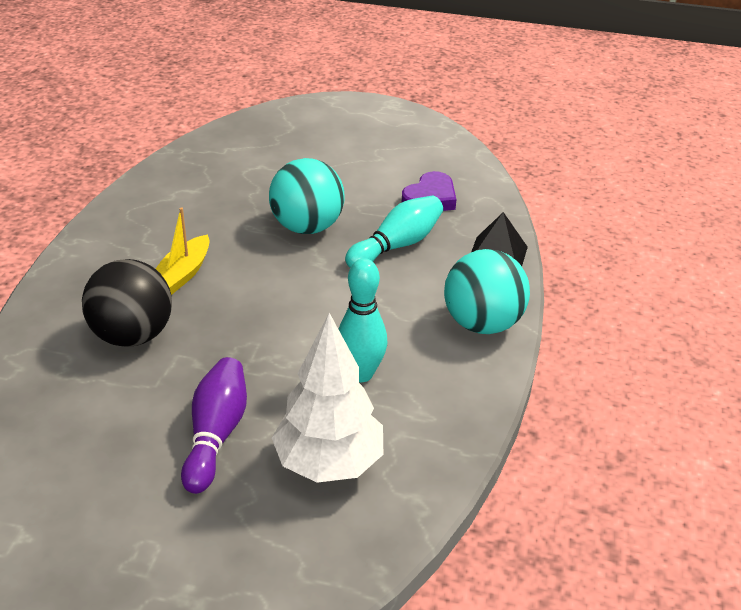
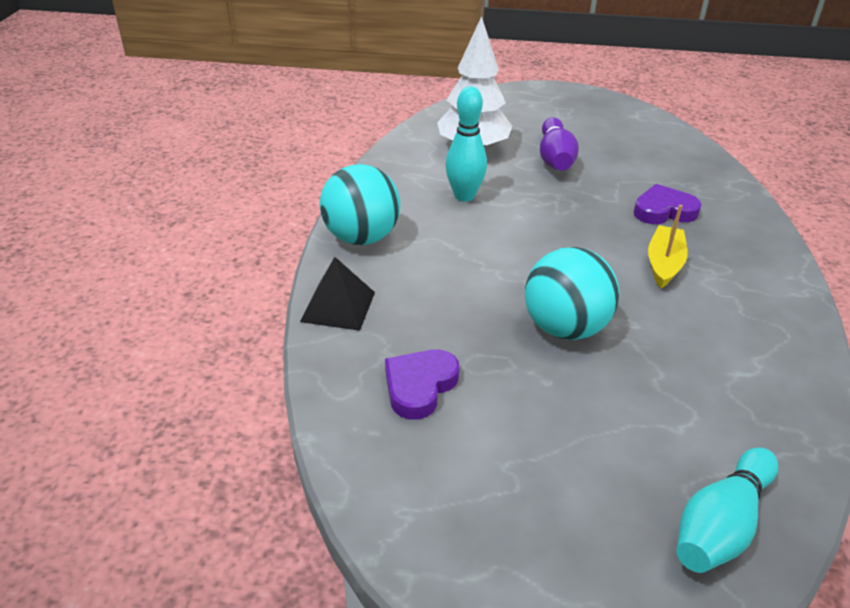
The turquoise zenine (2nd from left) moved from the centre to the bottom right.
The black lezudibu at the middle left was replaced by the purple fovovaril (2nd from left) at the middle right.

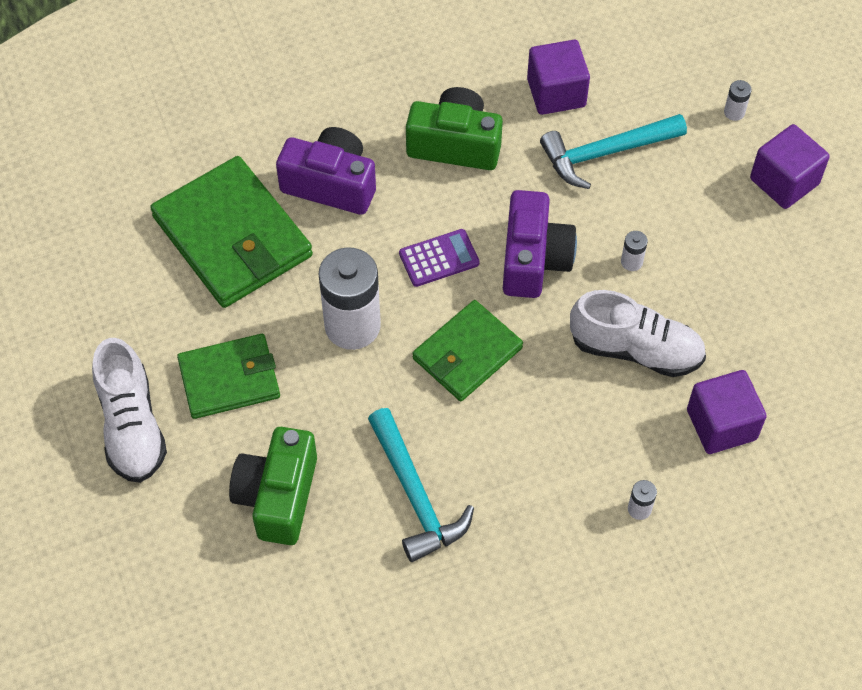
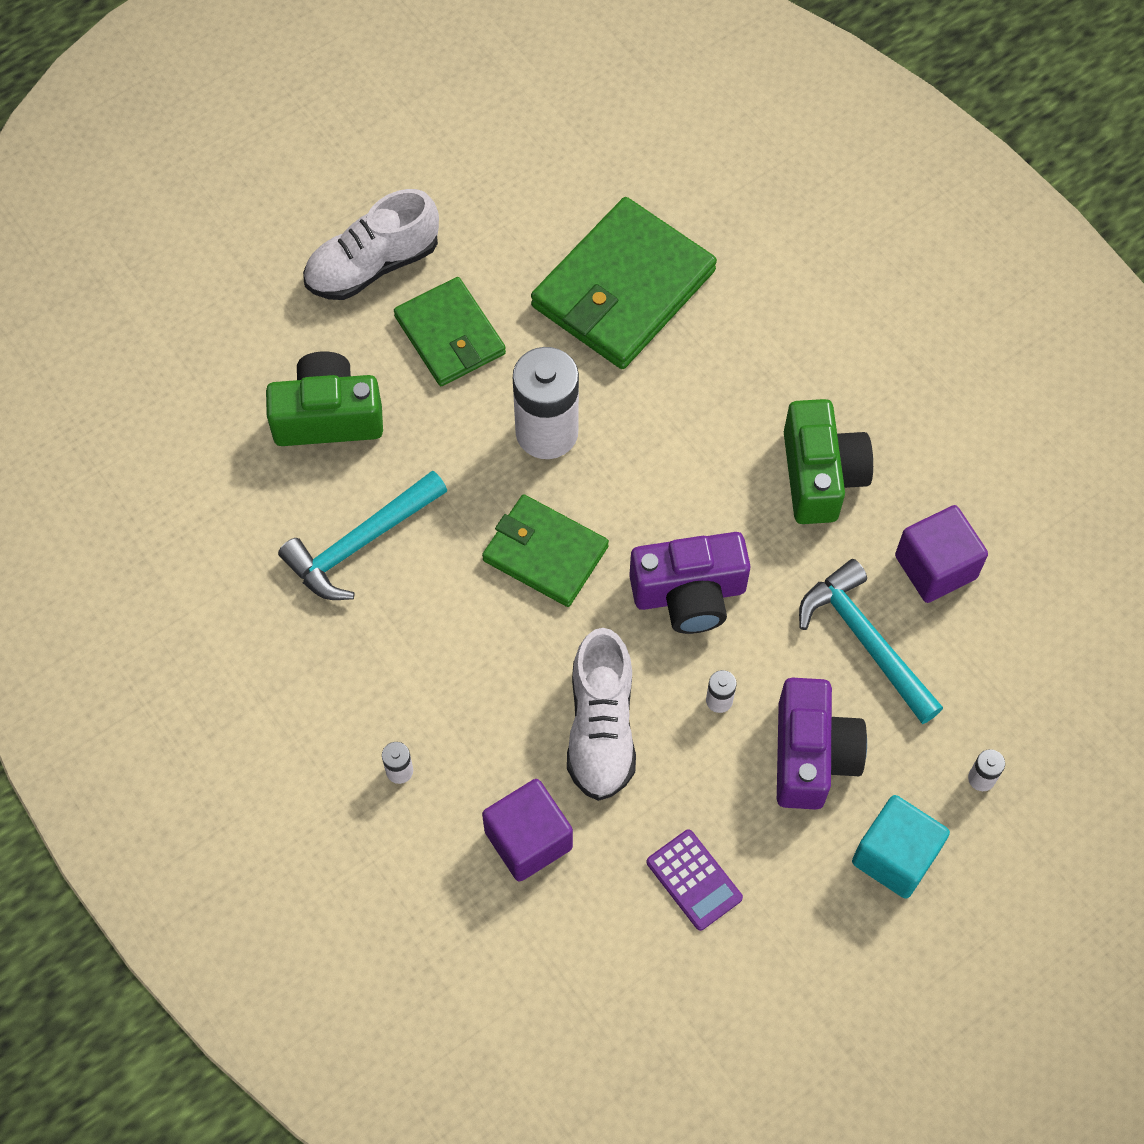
The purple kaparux (1st from left in the first image) moved from the top centre to the middle right.
The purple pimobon moved from the centre to the bottom centre.
The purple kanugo (3rd from left) at the top right became the turquoise kanugo at the bottom right.

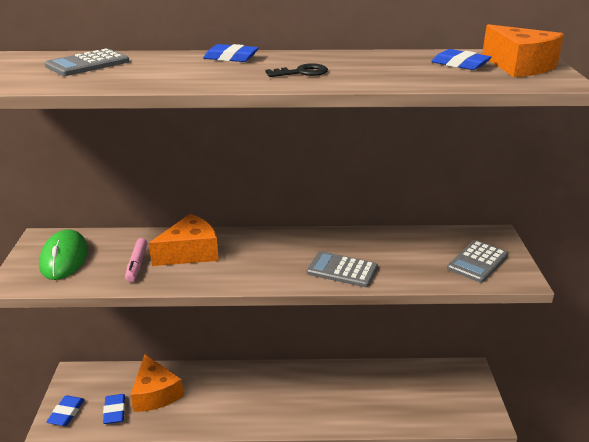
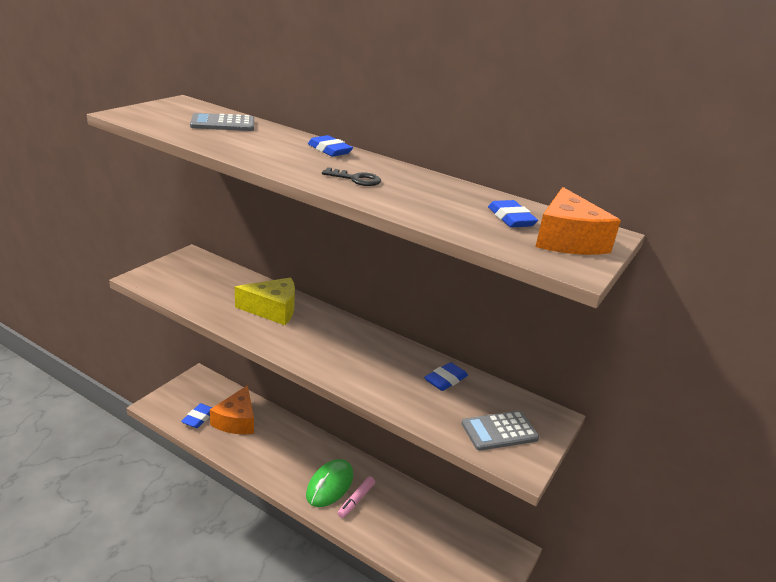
The grey pimobon (2nd from left) at the centre disappeared.
The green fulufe moved from the middle left to the bottom centre.
The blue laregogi (1st from left in the first image) moved from the bottom left to the centre.
The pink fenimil moved from the middle left to the bottom centre.
The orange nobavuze (2nd from left) at the middle left became the yellow nobavuze at the centre.

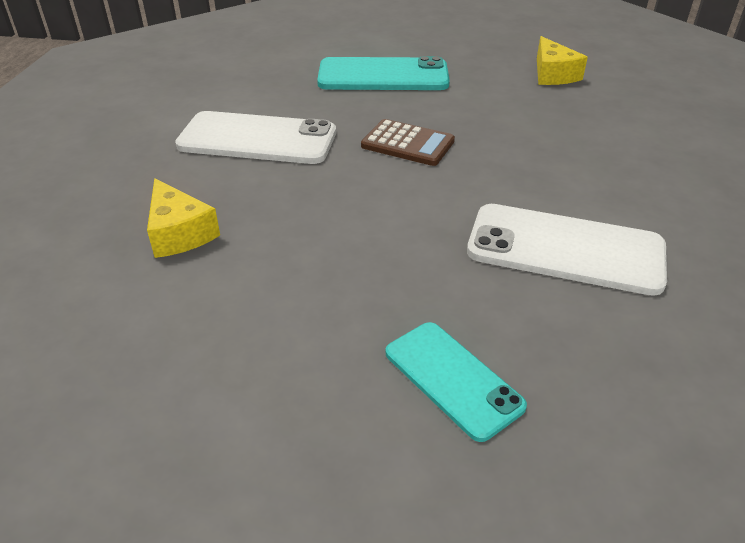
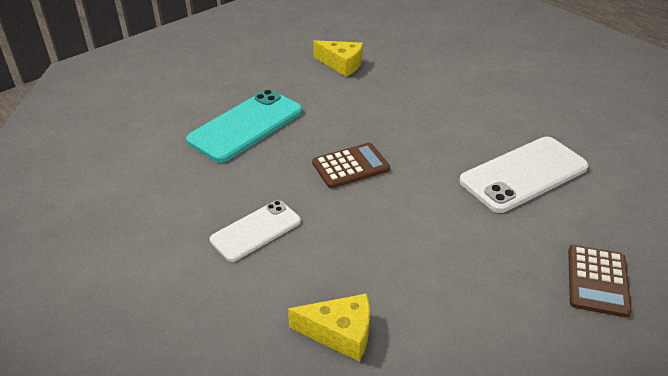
The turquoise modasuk (2nd from left) at the bottom centre was replaced by the brown pimobon (2nd from left) at the bottom right.
The white modasuk (1st from left) at the top centre changed to 0.62 times the size.

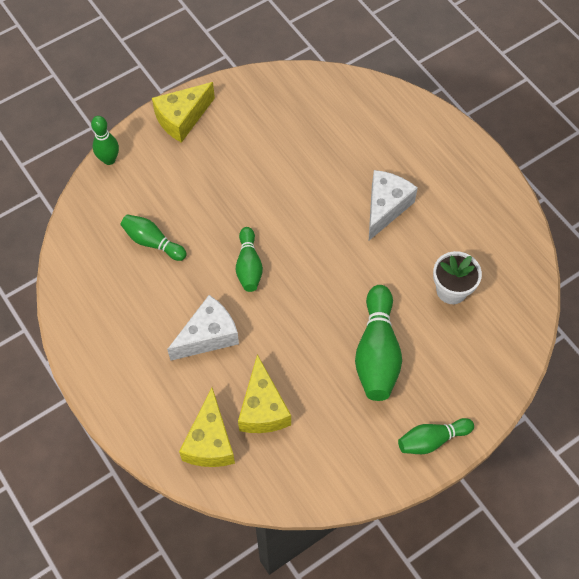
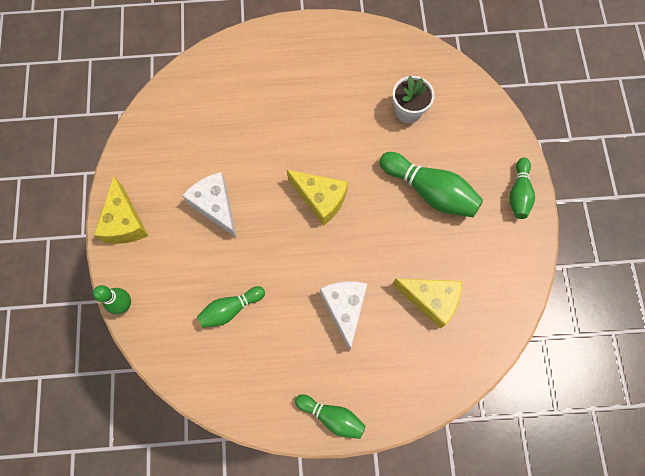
The yellow nobavuze (2nd from left) moved from the bottom centre to the centre.
The green zenine (3rd from left) moved from the centre to the bottom centre.
The white nobavuze (2nd from left in the first image) moved from the middle right to the middle left.

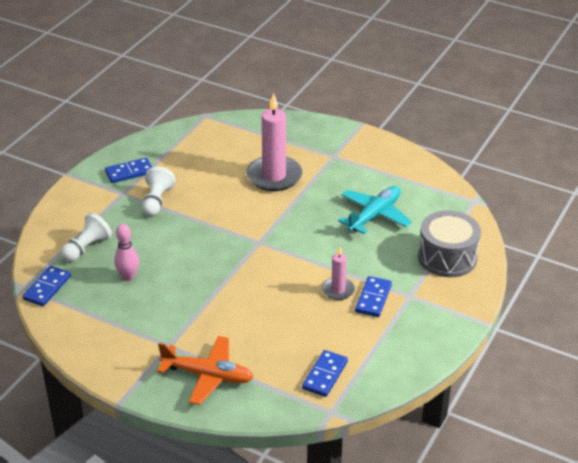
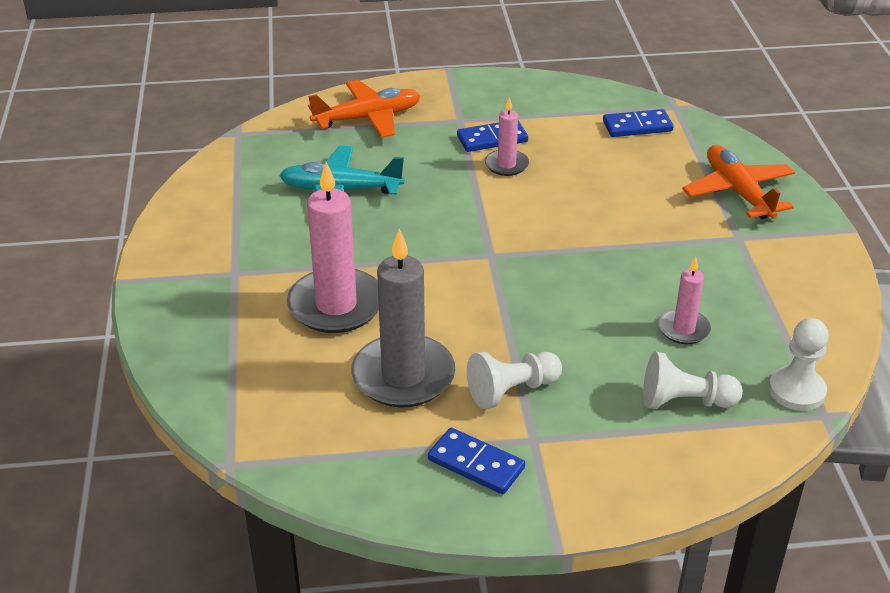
The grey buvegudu at the centre appeared.
The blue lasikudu (1st from left) at the middle left was replaced by the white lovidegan (3rd from left) at the middle right.
The pink zenine at the middle left was replaced by the pink buvegudu (3rd from left) at the middle right.
The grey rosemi at the middle right was replaced by the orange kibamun (1st from left) at the top centre.

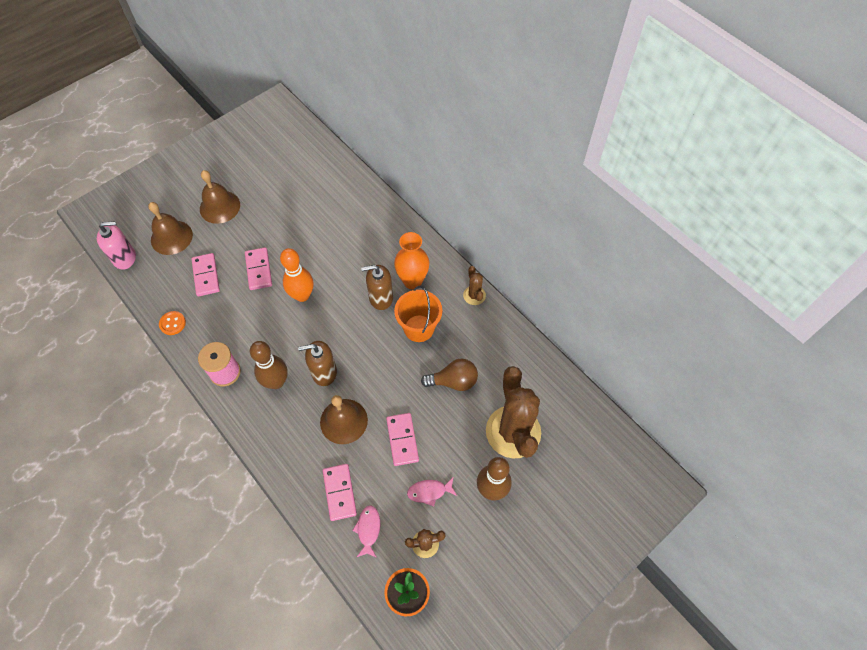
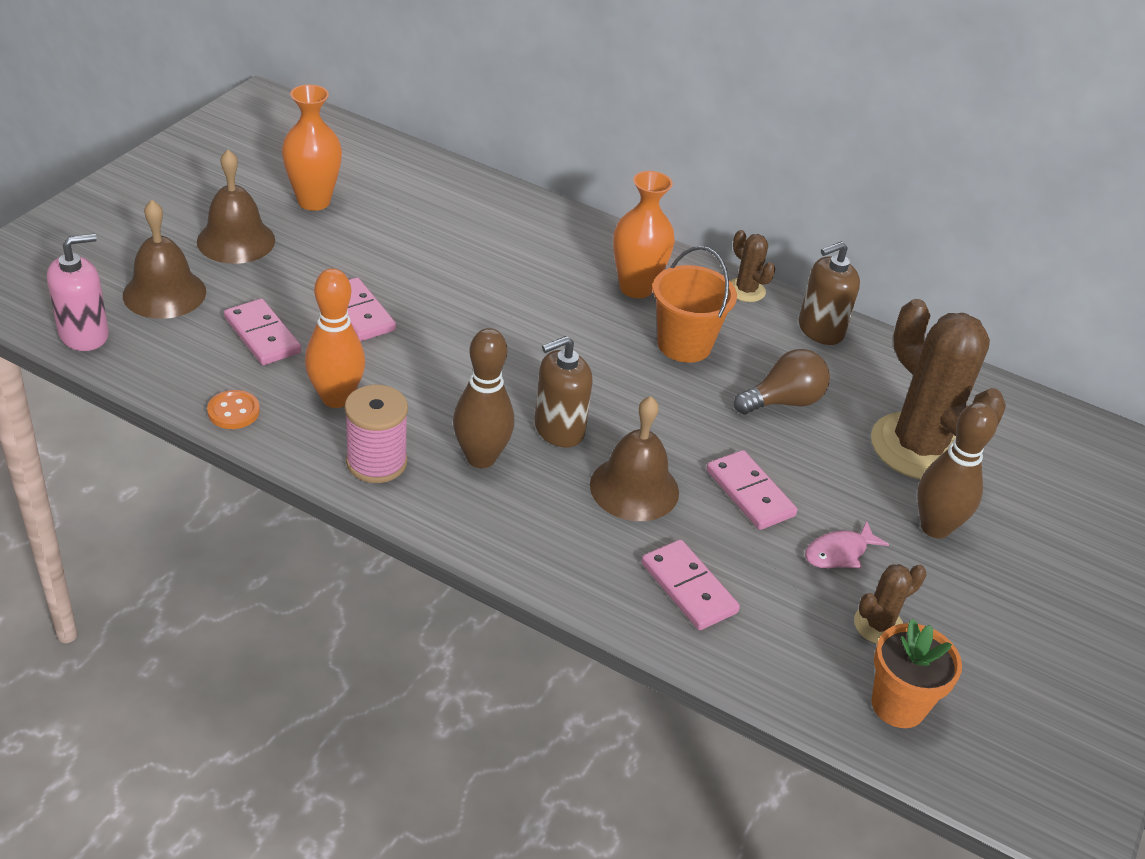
The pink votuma (1st from left) at the bottom centre disappeared.
The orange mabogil (1st from left) at the top left appeared.
The orange zenine moved from the centre to the middle left.
The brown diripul (2nd from left) moved from the centre to the middle right.

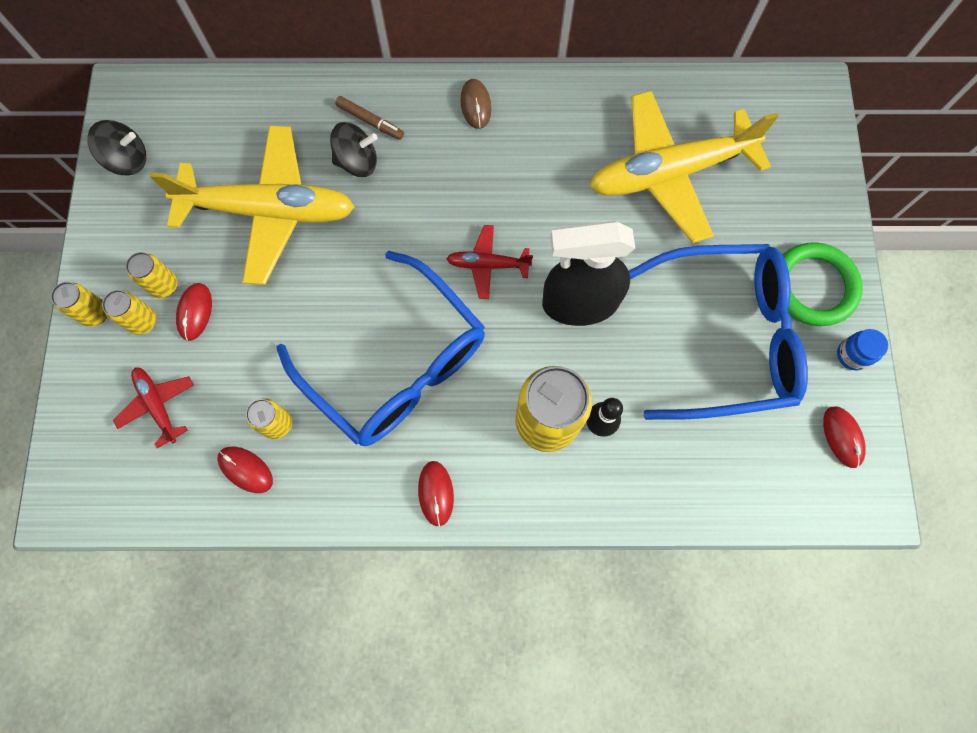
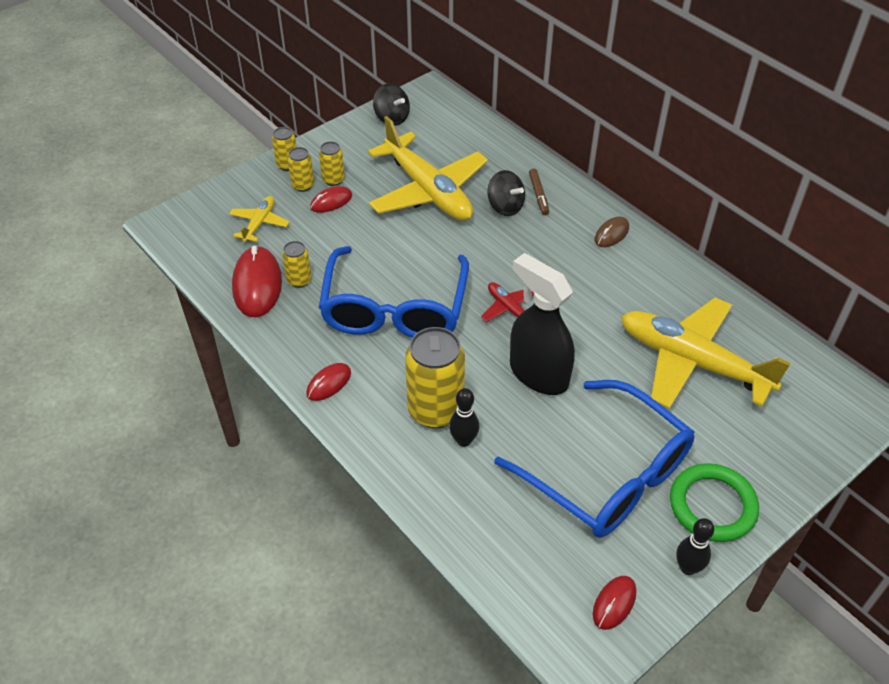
The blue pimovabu at the middle right was replaced by the black zenine (2nd from left) at the bottom right.
The red kibamun (1st from left) at the middle left became the yellow kibamun (1st from left) at the top left.
The red fulufe (2nd from left in the first image) at the middle left changed to 1.82 times the size.

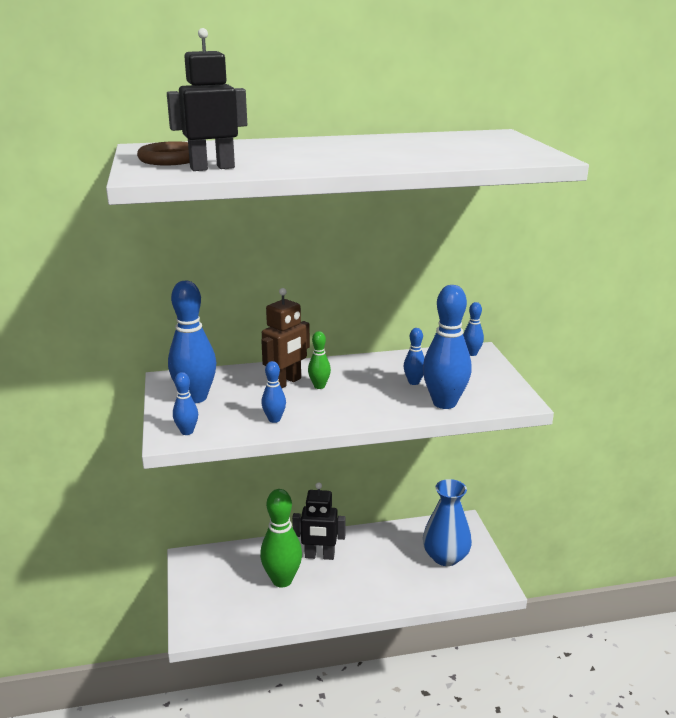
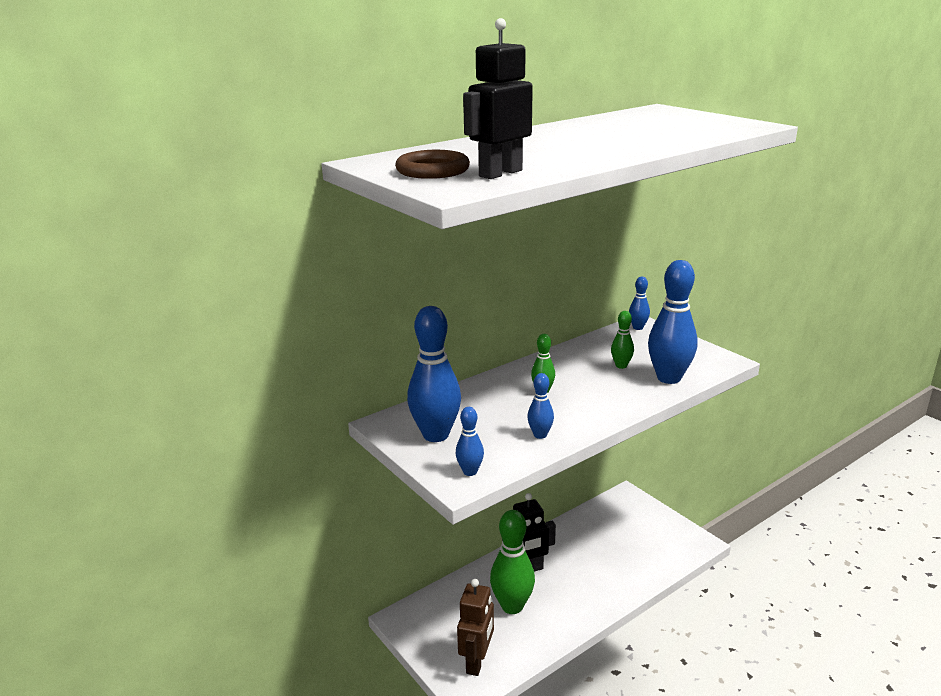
The blue mabogil at the bottom centre disappeared.
The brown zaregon moved from the centre to the bottom centre.
The blue zenine (4th from left) at the centre became the green zenine (3rd from left) at the centre.

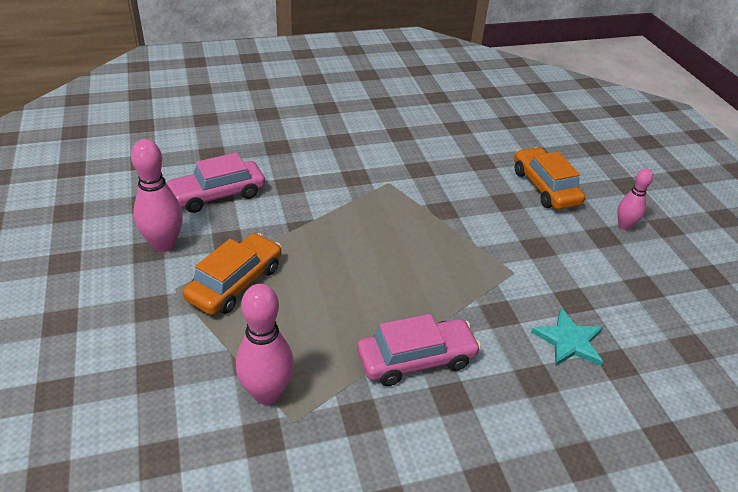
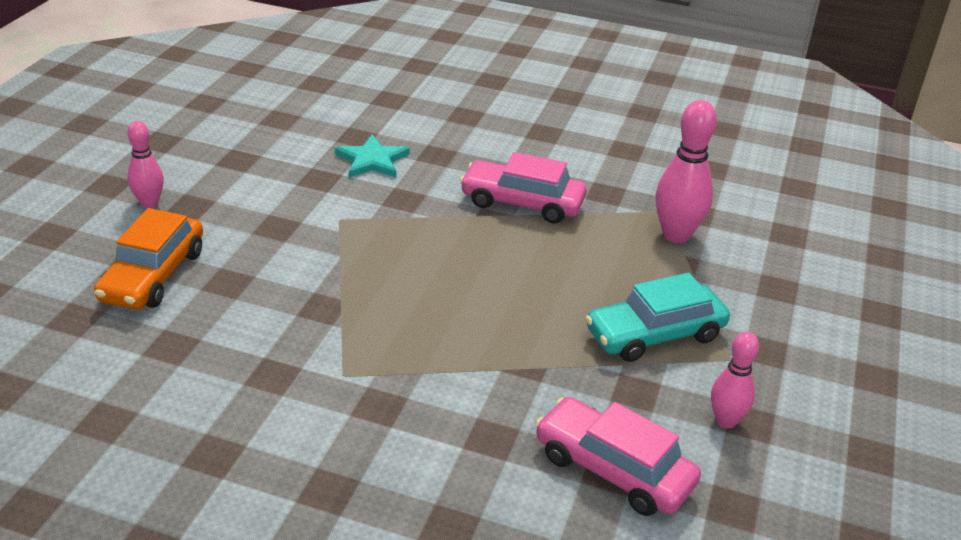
The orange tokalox (1st from left) at the middle left became the turquoise tokalox at the middle right.
The pink tokalox (1st from left in the first image) at the middle left turned 150 degrees counterclockwise.
The pink zenine (1st from left in the first image) at the middle left changed to 0.62 times the size.

